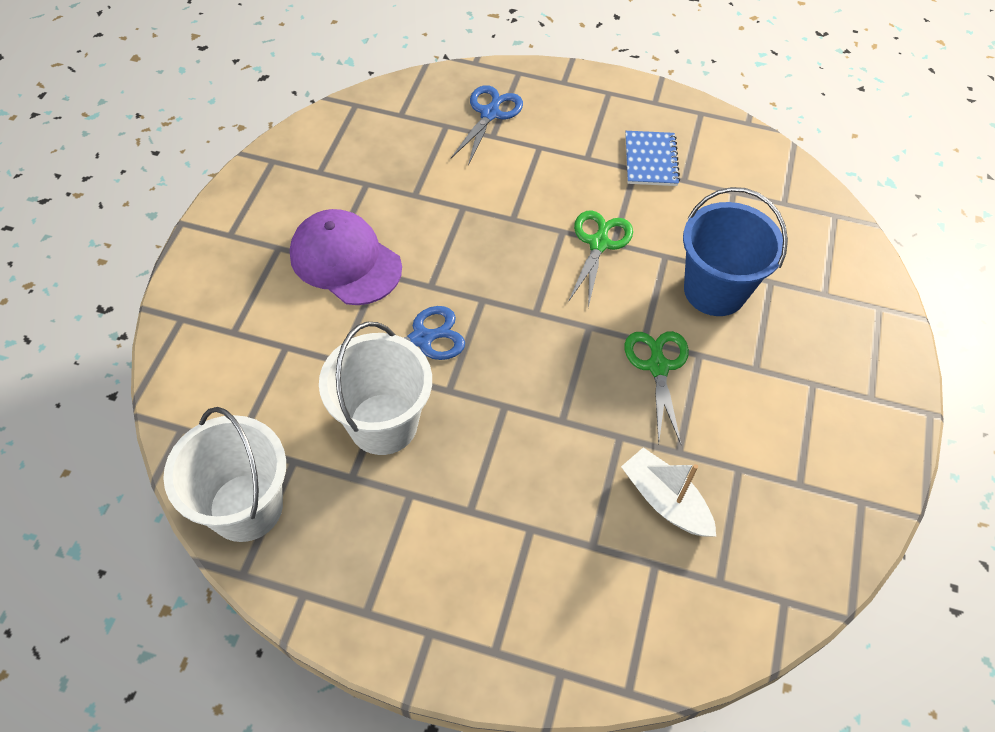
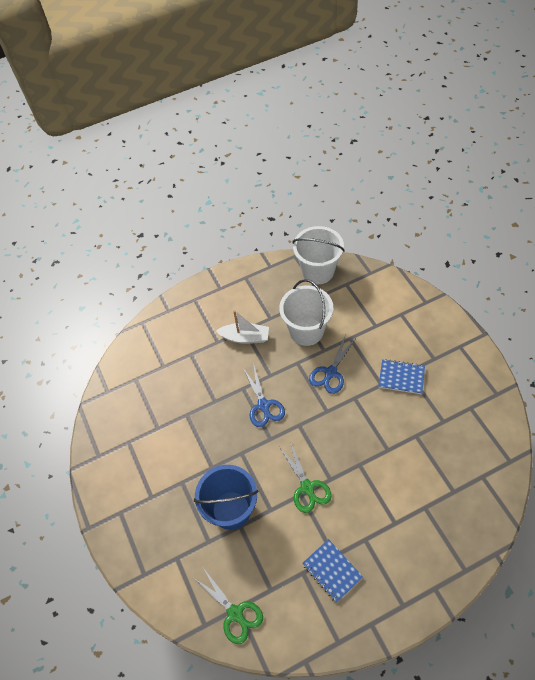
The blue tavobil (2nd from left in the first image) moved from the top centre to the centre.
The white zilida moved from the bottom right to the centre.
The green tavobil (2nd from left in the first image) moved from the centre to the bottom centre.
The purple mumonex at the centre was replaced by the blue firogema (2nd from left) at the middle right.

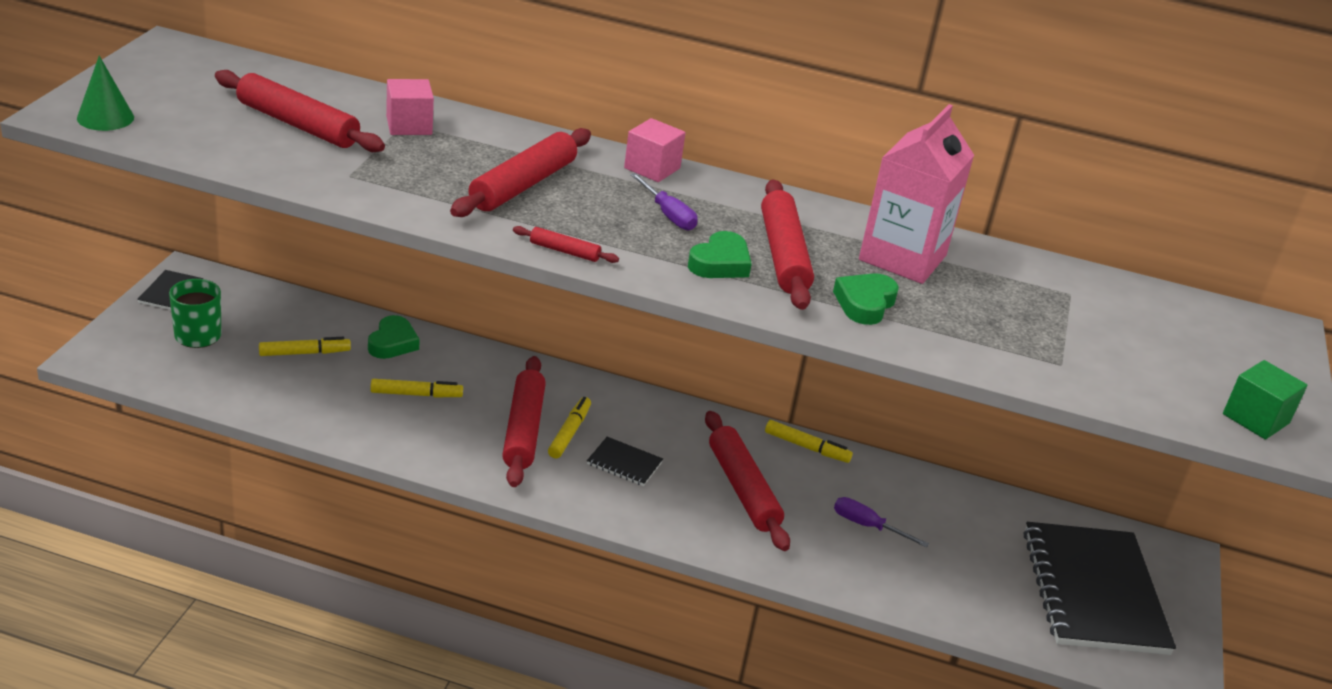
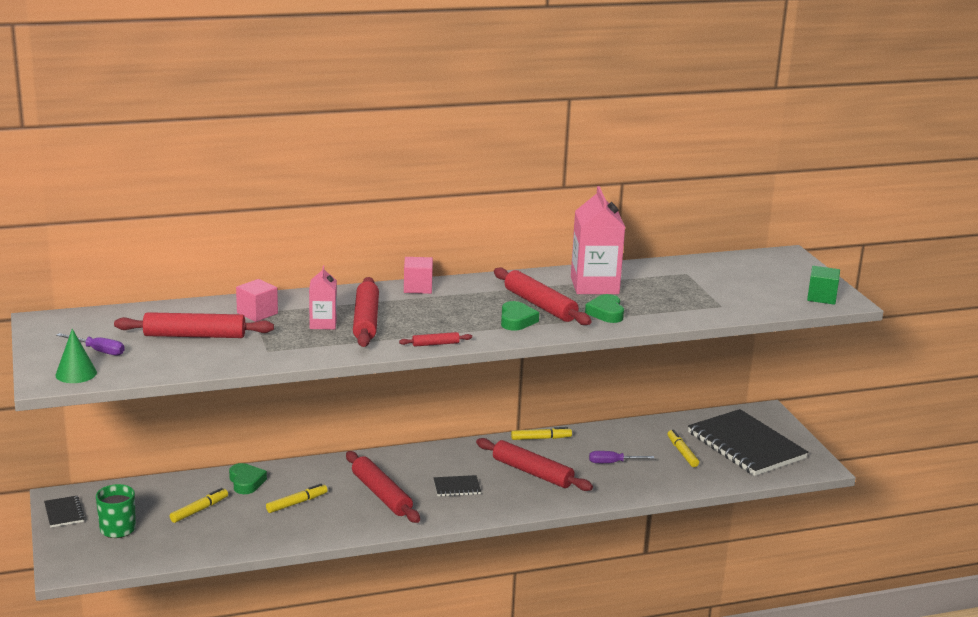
The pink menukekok (1st from left) at the middle left appeared.
The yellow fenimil (3rd from left in the first image) moved from the centre to the bottom right.
The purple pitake (1st from left) moved from the top centre to the middle left.

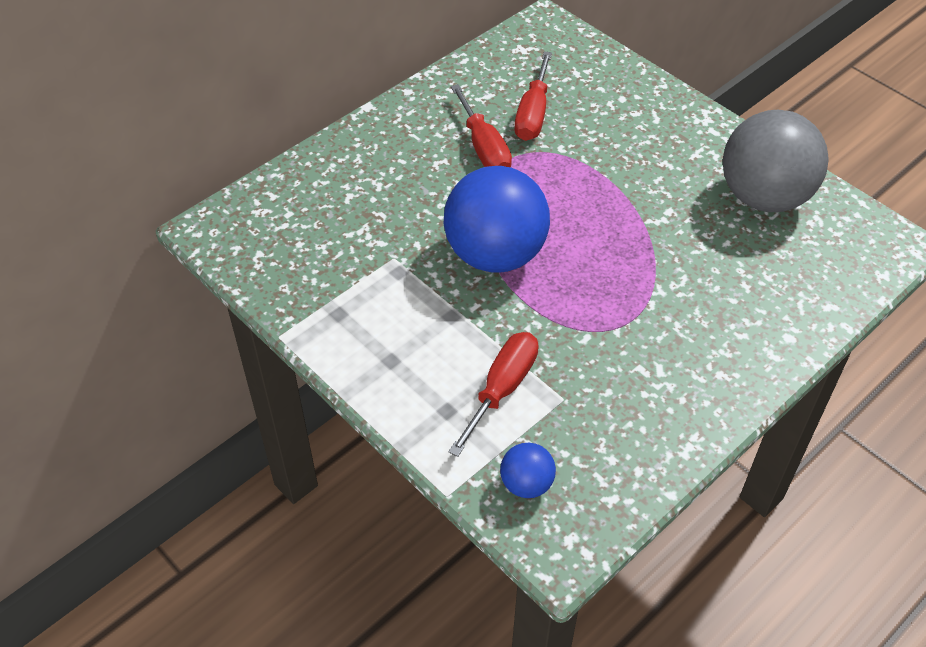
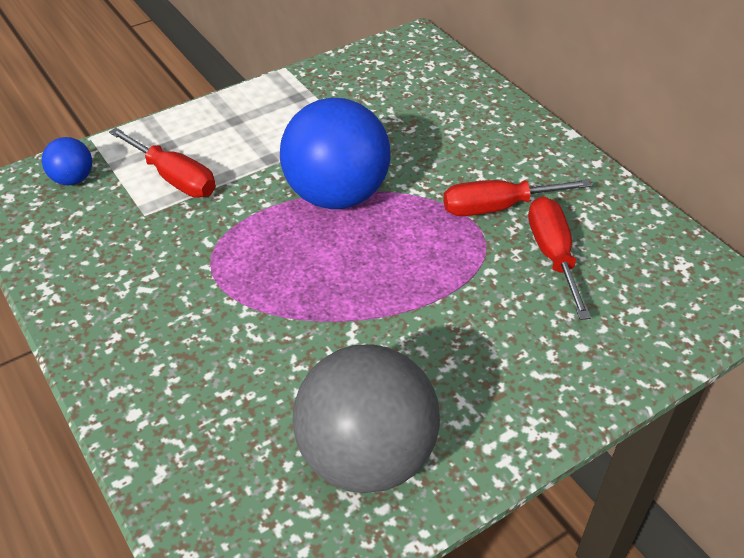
The red pitake (3rd from left) at the top centre turned 60 degrees clockwise.

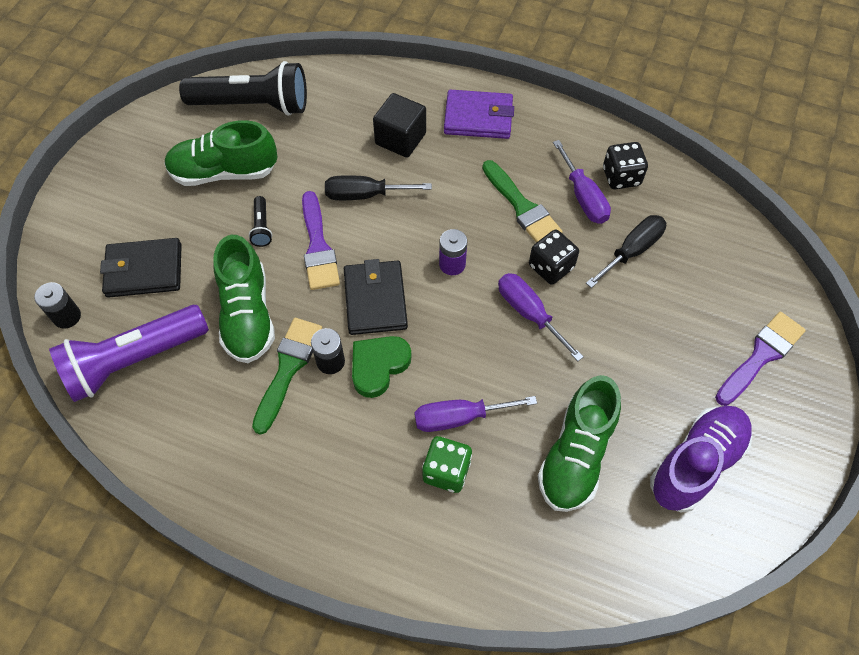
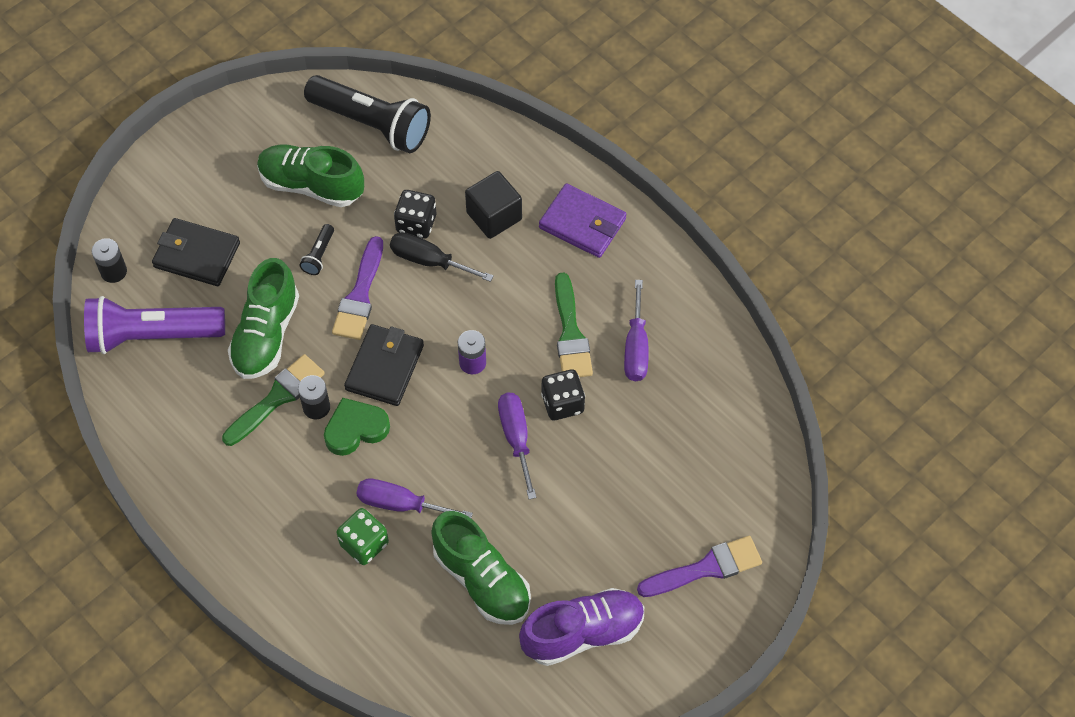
The black pitake (2nd from left) at the middle right disappeared.
The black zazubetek (2nd from left in the first image) moved from the top right to the top centre.
The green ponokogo (3rd from left) at the bottom right turned 90 degrees counterclockwise.

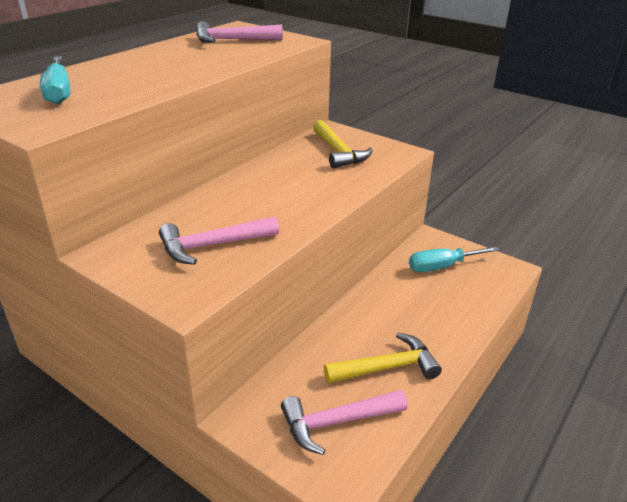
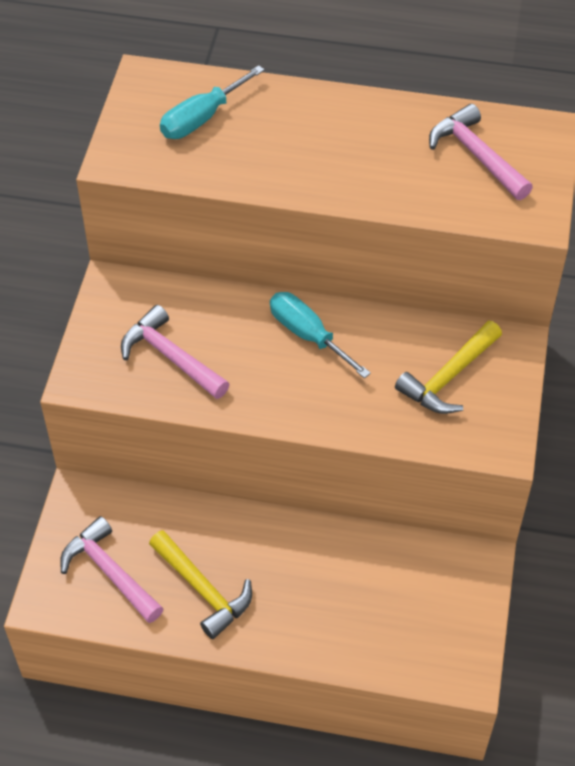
The turquoise pitake (2nd from left) moved from the middle right to the centre.

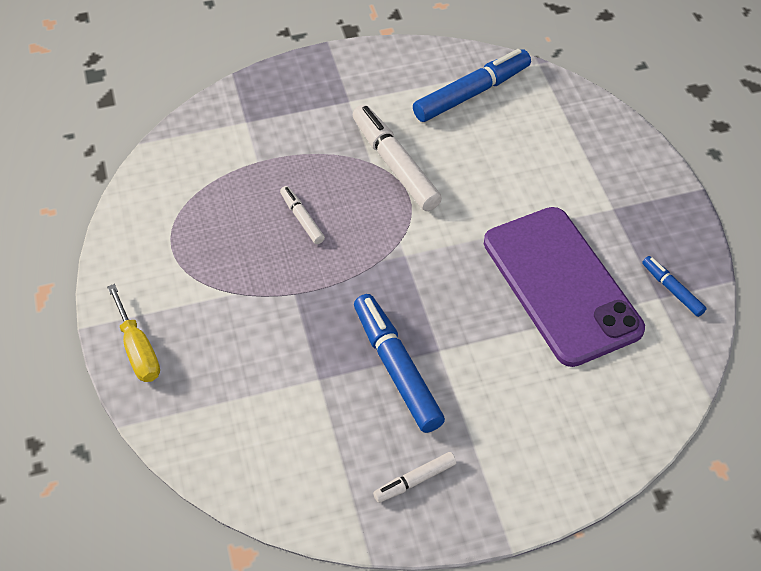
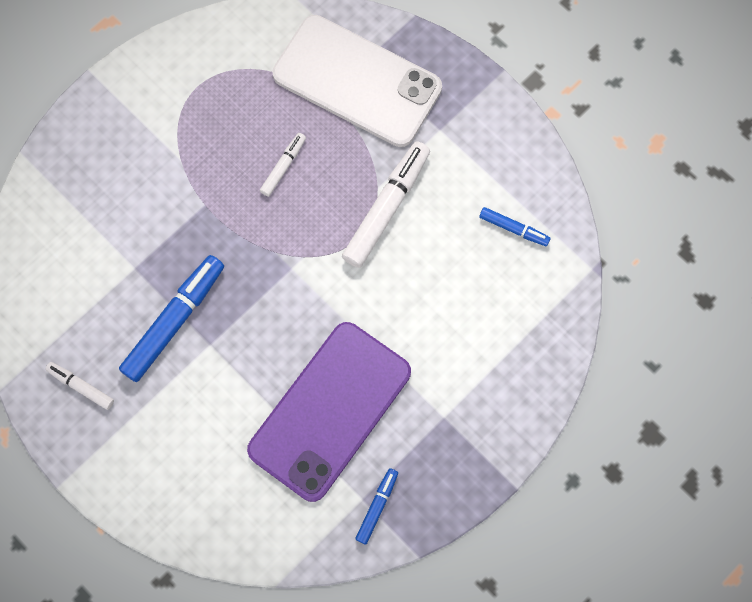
The yellow pitake at the middle left disappeared.
The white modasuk at the top centre appeared.
The blue fenimil (2nd from left in the first image) at the top centre changed to 0.52 times the size.

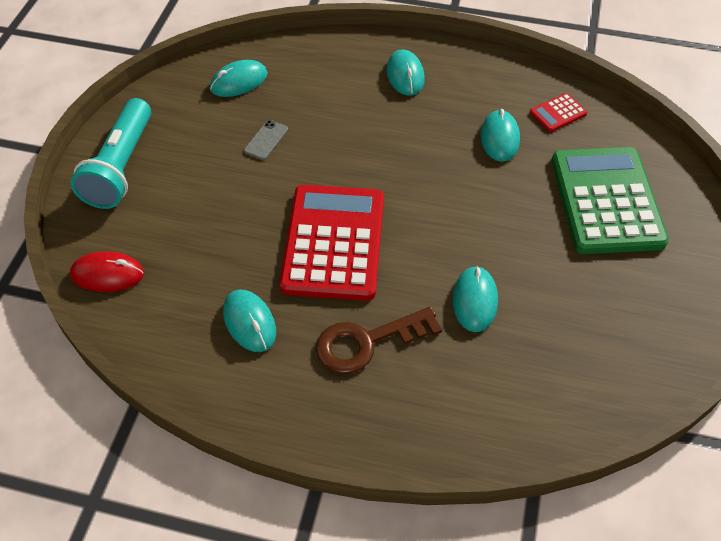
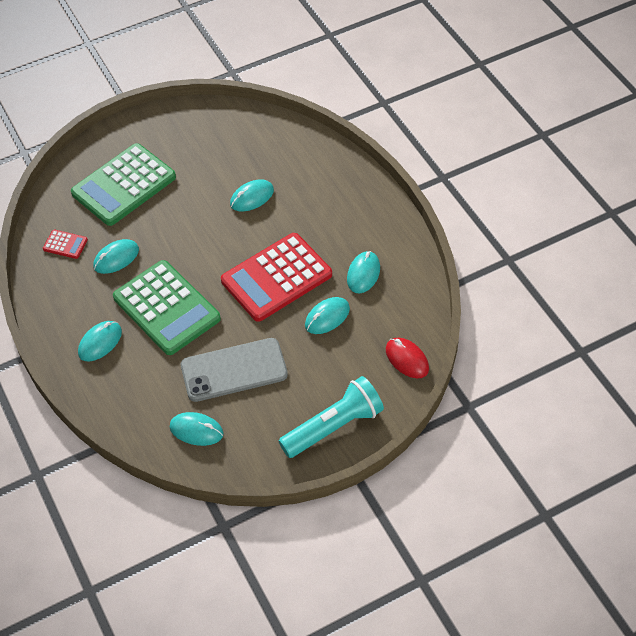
The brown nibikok at the centre disappeared.
The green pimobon (2nd from left) at the middle left appeared.
The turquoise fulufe (5th from left) at the centre appeared.
The grey modasuk at the top centre changed to 2.44 times the size.

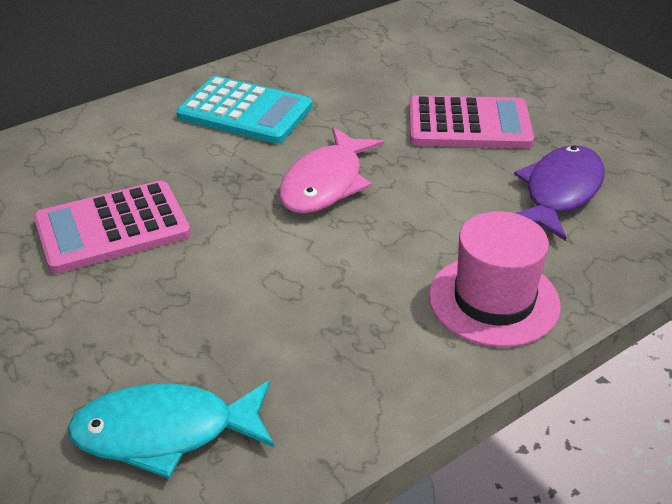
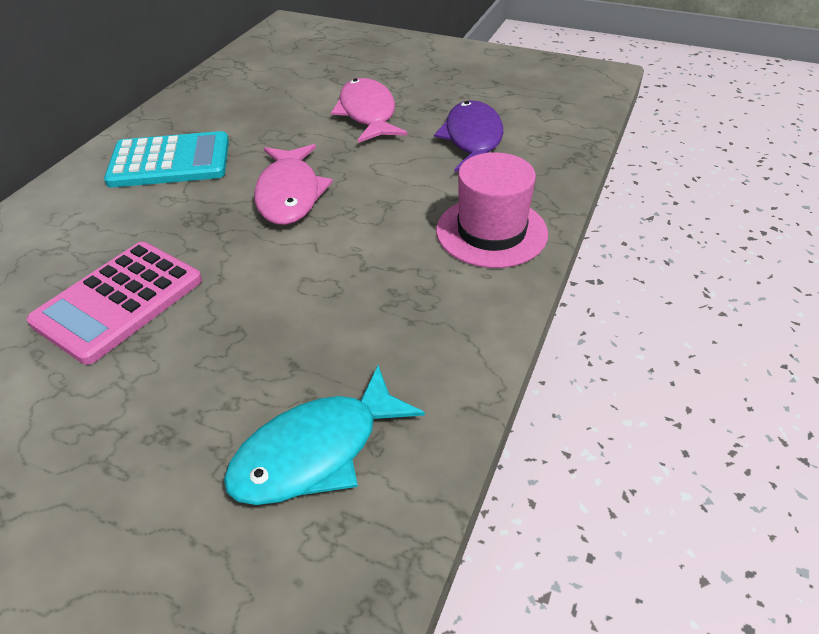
The pink pimobon (2nd from left) at the top right was replaced by the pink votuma (2nd from left) at the top centre.

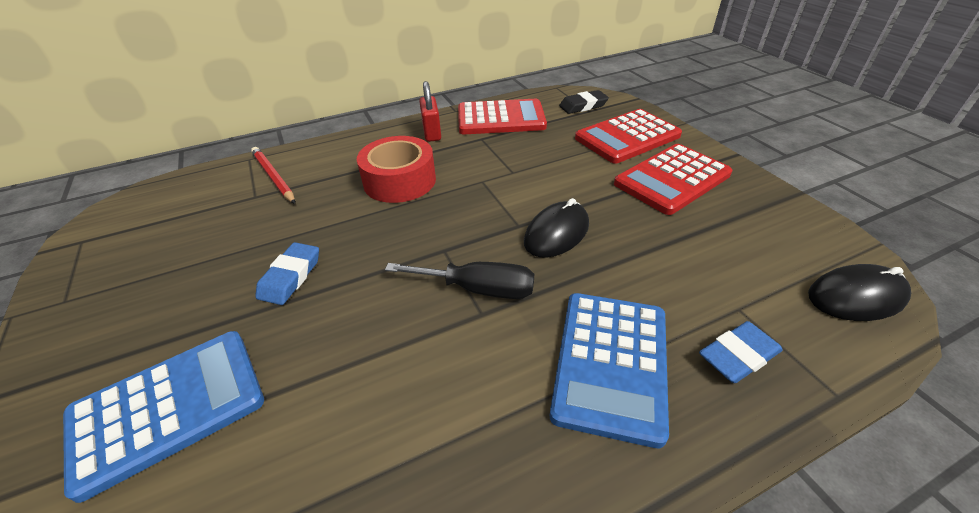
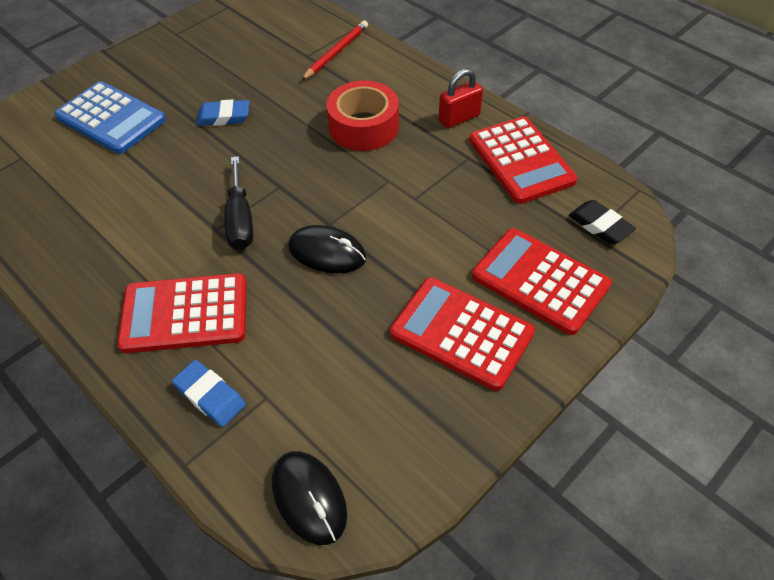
The blue pimobon (2nd from left) at the bottom centre became the red pimobon (1st from left) at the middle left.

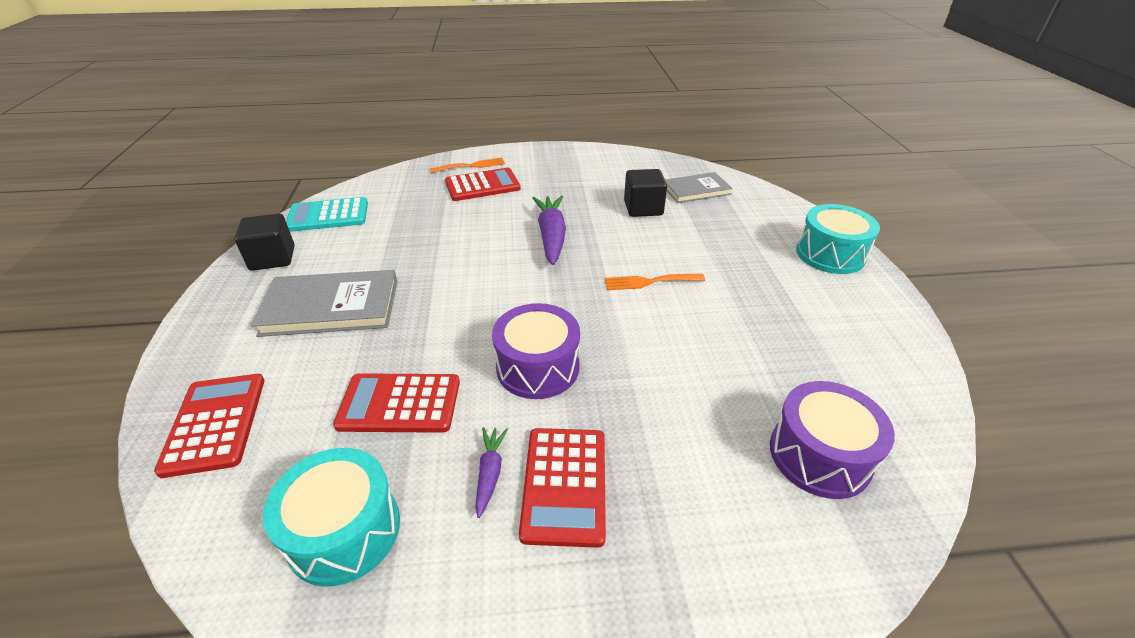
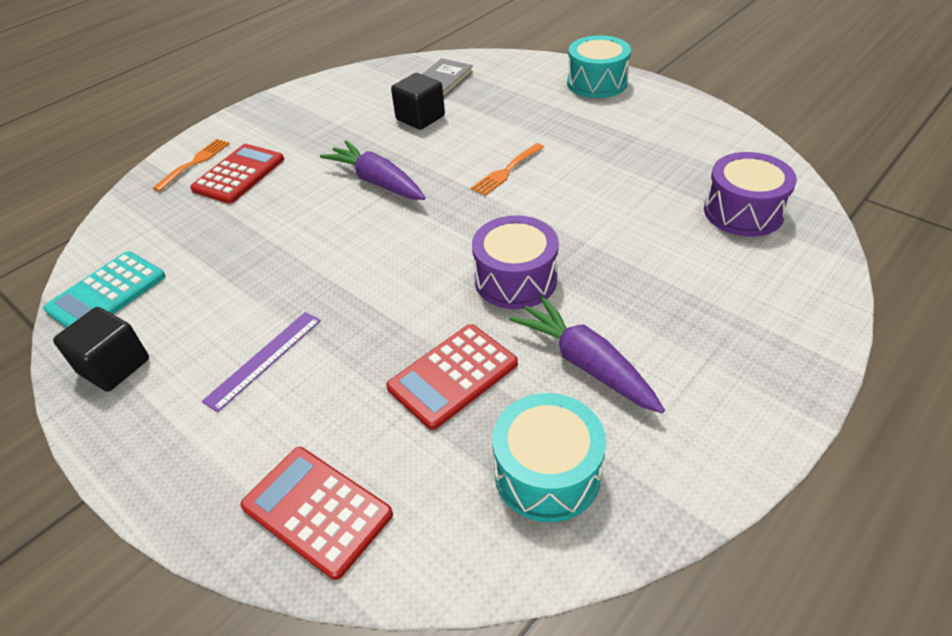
The red pimobon (4th from left) at the bottom centre disappeared.
The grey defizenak (1st from left) at the middle left was replaced by the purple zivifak at the middle left.
The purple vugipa (1st from left in the first image) at the bottom centre changed to 1.92 times the size.

